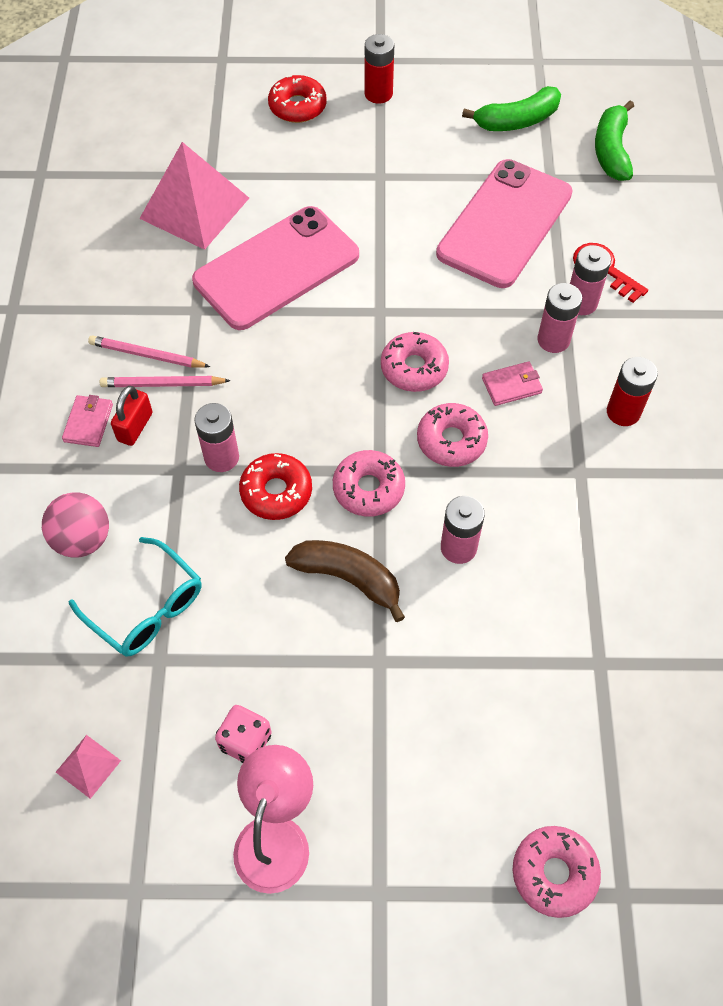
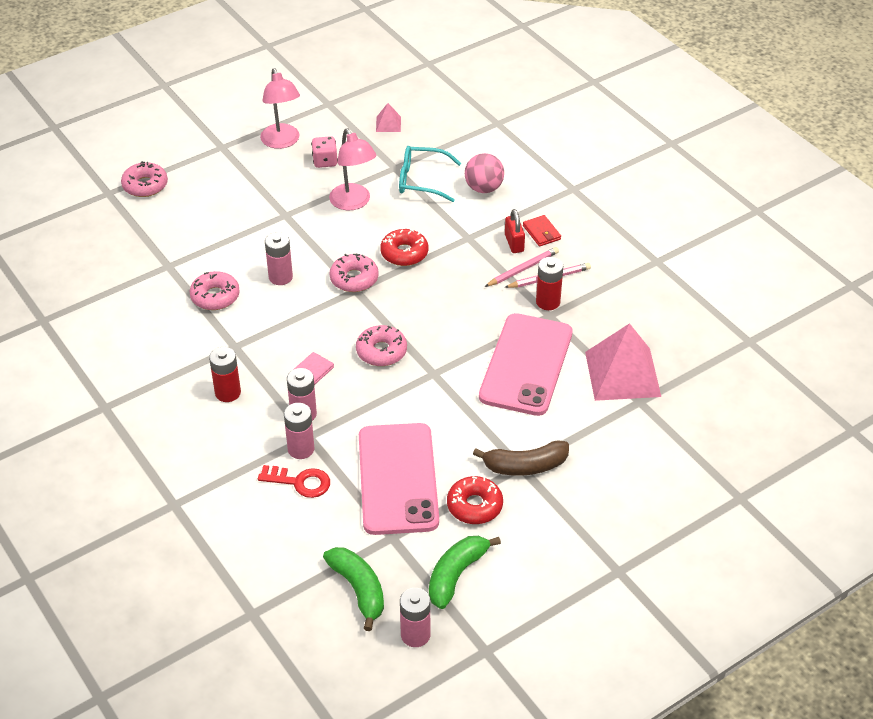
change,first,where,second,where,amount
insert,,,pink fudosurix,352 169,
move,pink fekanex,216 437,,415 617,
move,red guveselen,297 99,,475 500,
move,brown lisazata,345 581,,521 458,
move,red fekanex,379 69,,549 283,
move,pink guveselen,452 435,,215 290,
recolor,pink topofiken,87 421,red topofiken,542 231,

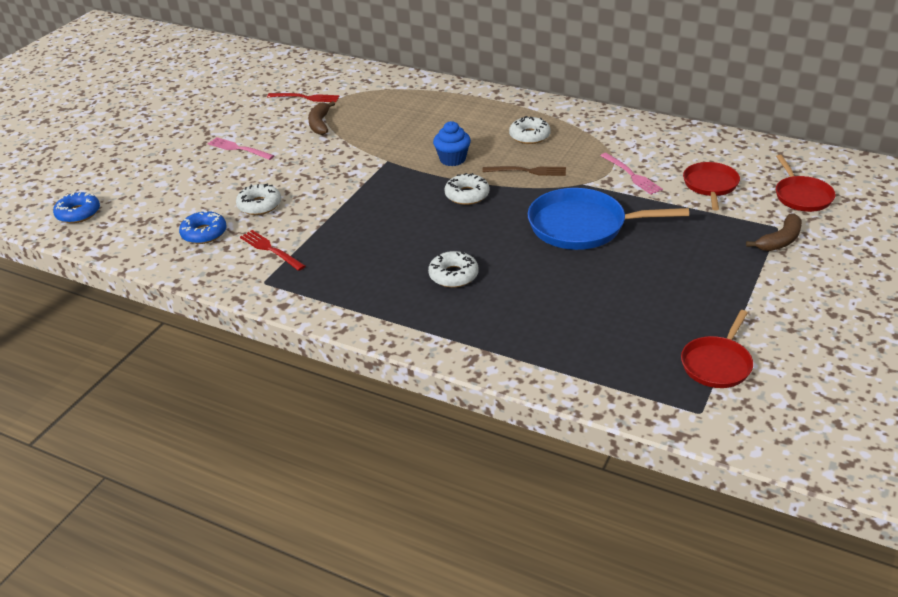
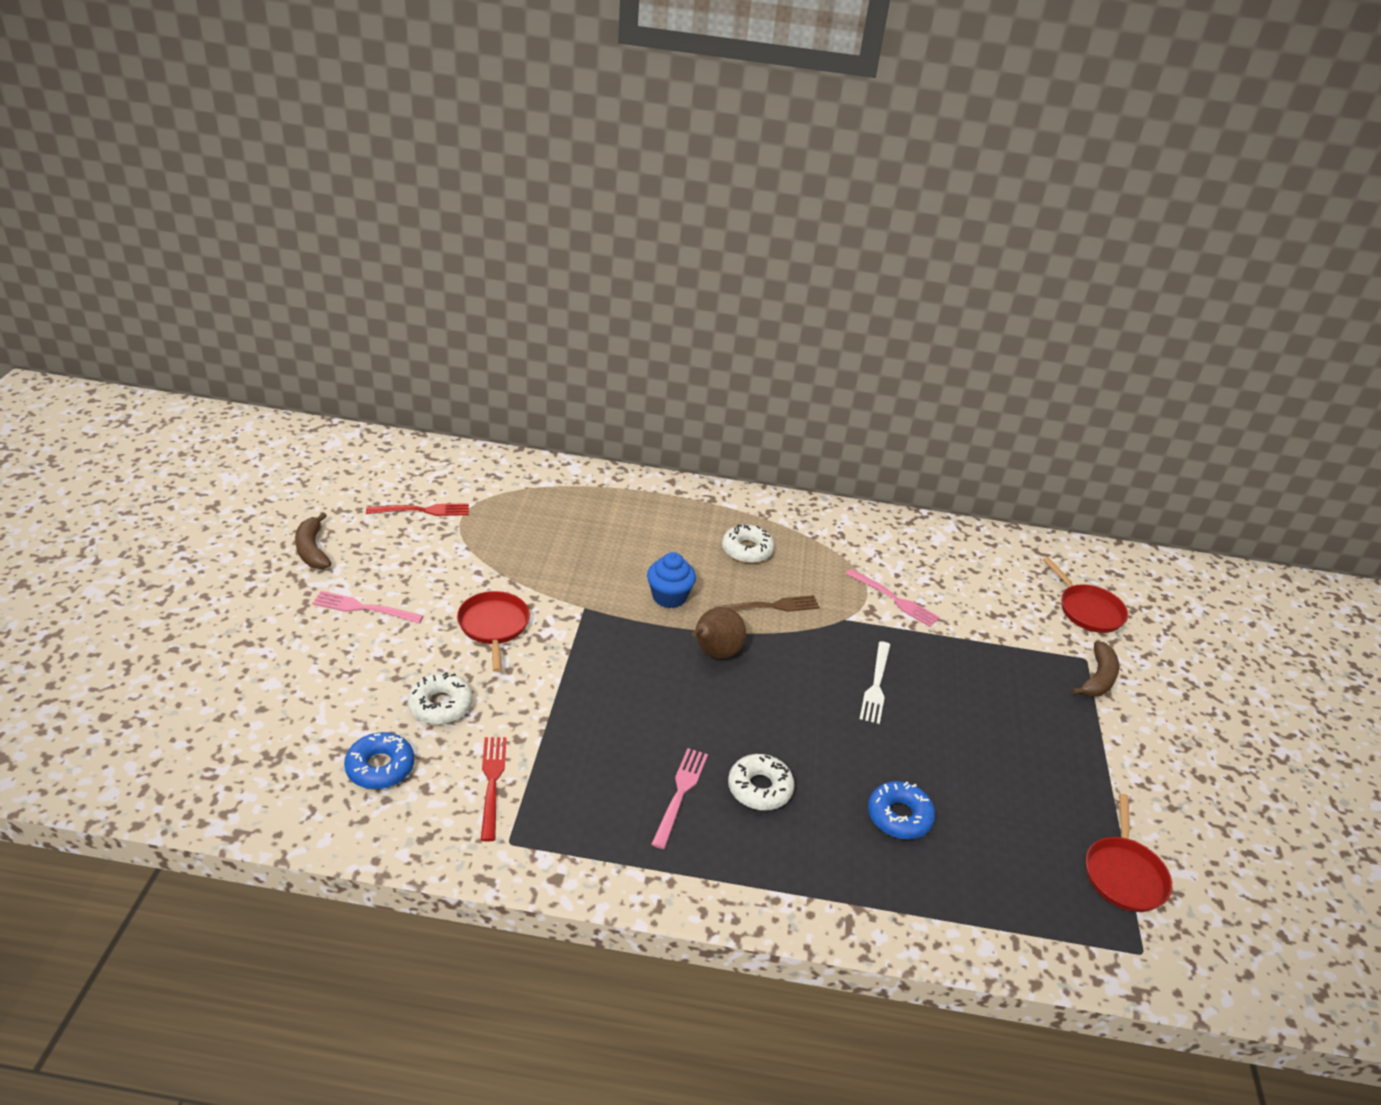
change,first,where,second,where,amount
insert,,,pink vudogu,679 798,
move,blue guveselen,76 207,,901 810,
move,brown lisazata,321 118,,313 541,
move,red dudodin,711 186,,493 631,
replace,white guveselen,467 189,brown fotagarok,718 633,
replace,blue dudodin,608 219,white vudogu,875 682,
rotate,red vudogu,273 250,,494 789,60 degrees clockwise

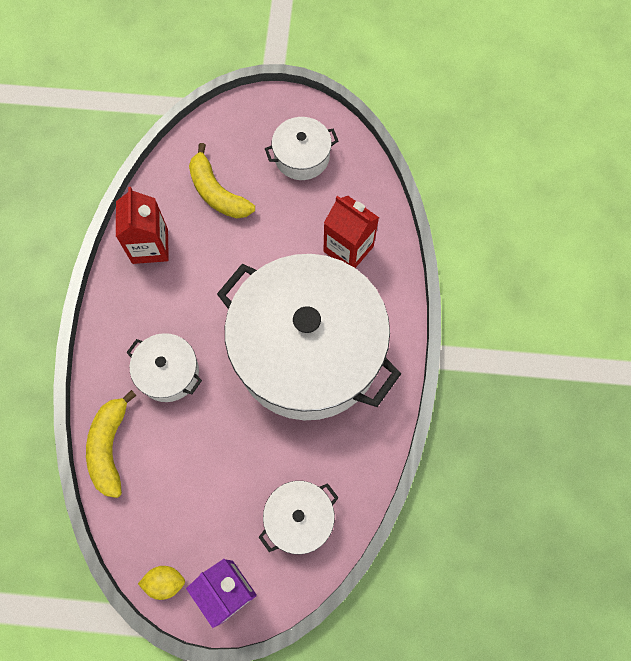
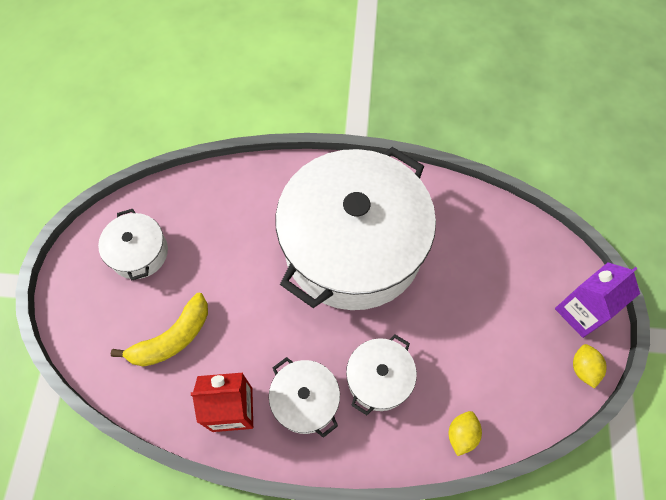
change,first,where,second,where,amount
delete,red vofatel,351 232,,,
move,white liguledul,299 517,,304 397,
replace,yellow lisazata,111 444,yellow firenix,465 433,

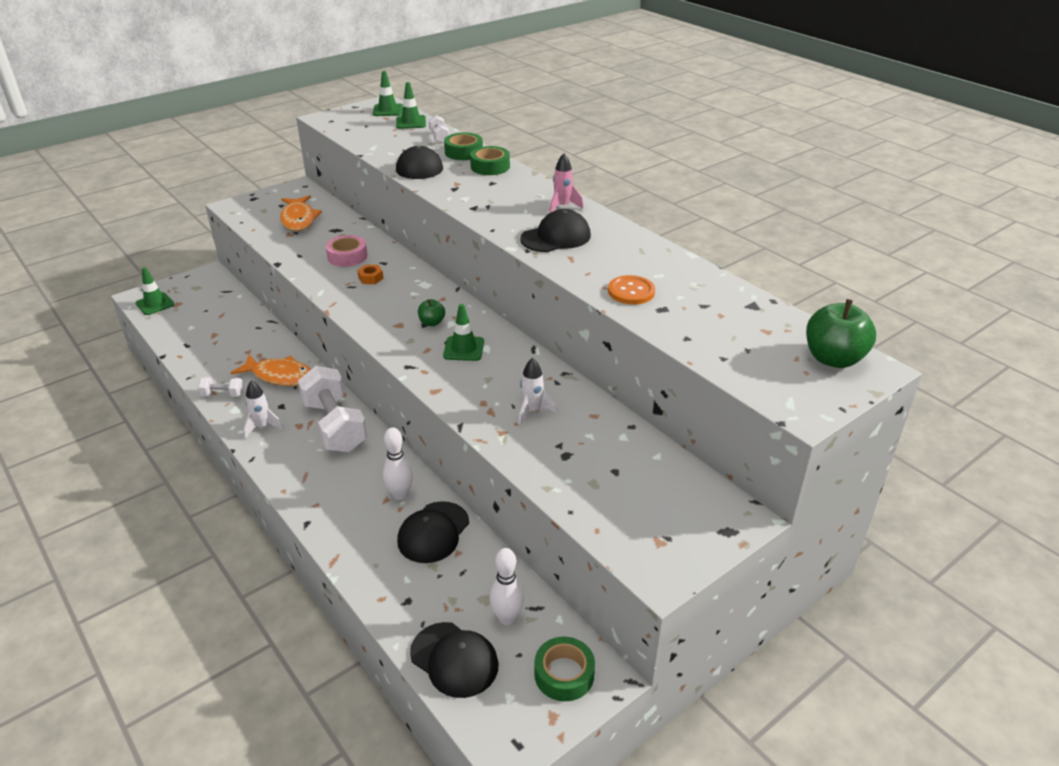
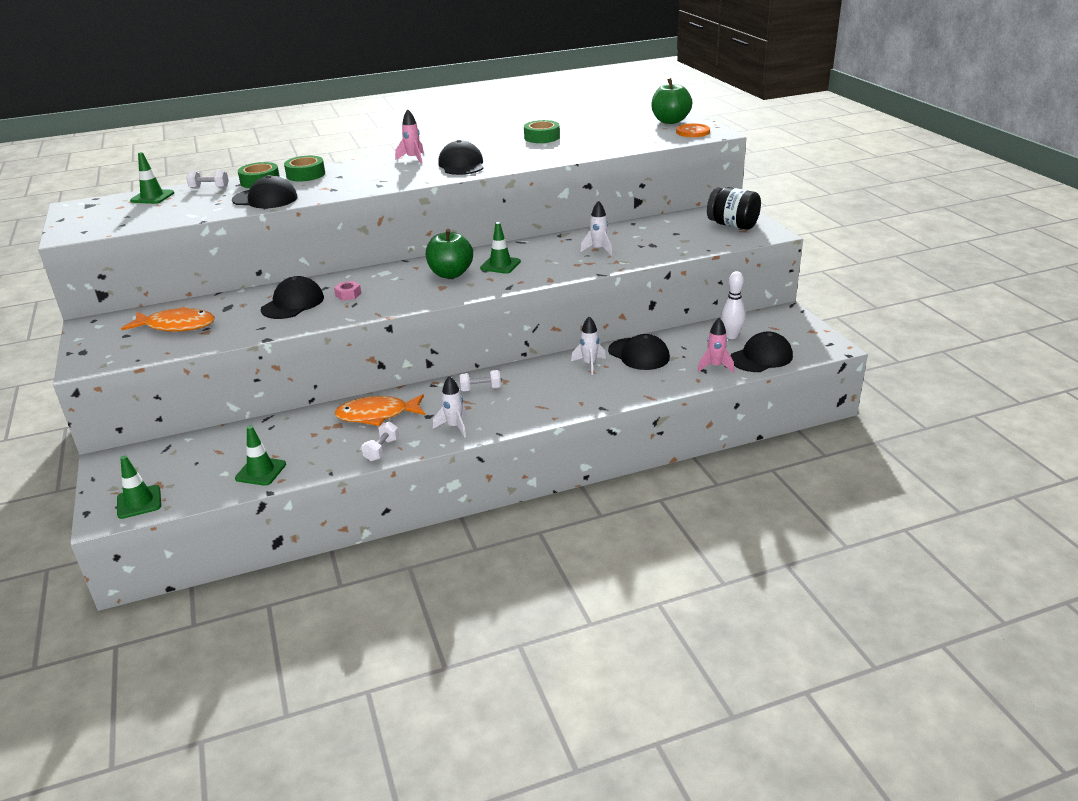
change,first,where,second,where,amount
insert,,,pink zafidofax,716 345,
insert,,,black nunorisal,734 208,
move,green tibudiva,388 93,,260 456,
move,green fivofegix,564 669,,542 131,
move,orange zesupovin,631 290,,693 130,
replace,pink fivofegix,346 251,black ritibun,292 297,
replace,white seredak,398 463,white zafidofax,588 345,
recolor,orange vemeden,370 274,pink vemeden,347 291,
rotate,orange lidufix,270 370,,379 410,135 degrees counterclockwise
resize,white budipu,332 409,,480 380,x0.44
resize,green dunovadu,431 312,,449 253,x1.89

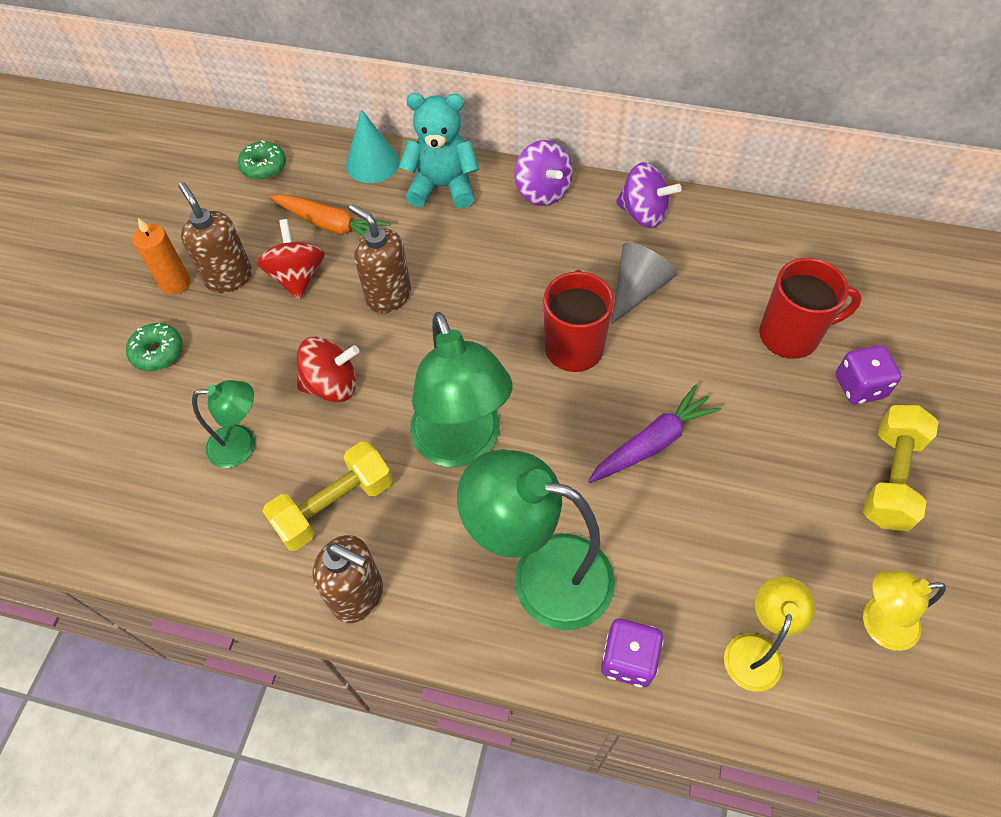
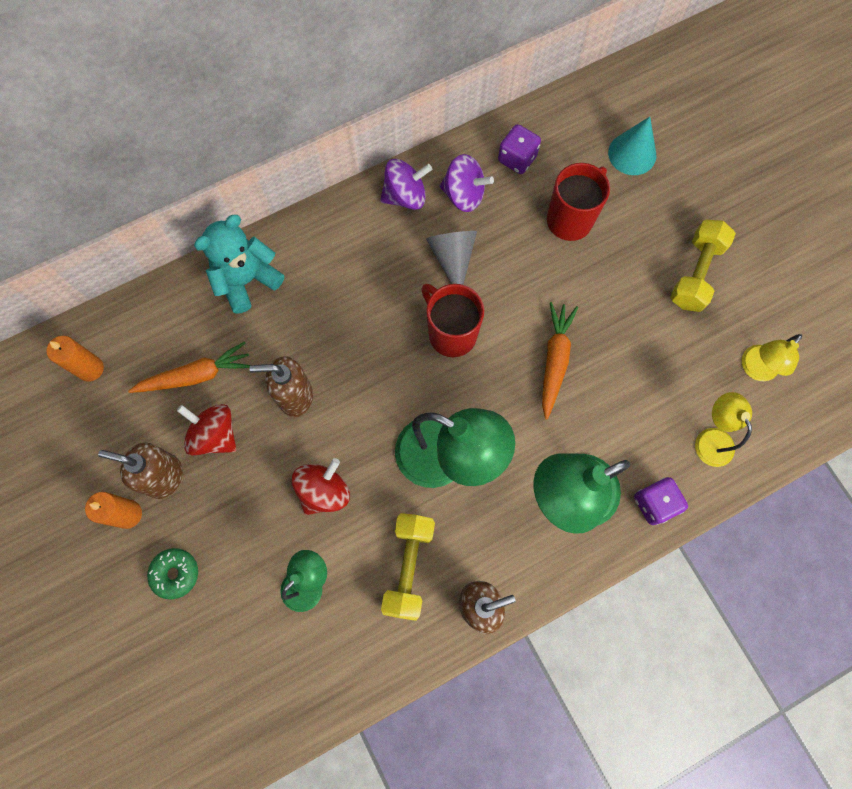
change,first,where,second,where,amount
move,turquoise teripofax,373 146,,632 146,
move,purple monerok,543 173,,466 183,
move,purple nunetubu,869 375,,519 149,
replace,green guveselen,262 160,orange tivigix,75 359,
recolor,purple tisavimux,654 434,orange tisavimux,560 361,
rotate,yellow budipu,901 468,,703 266,45 degrees clockwise

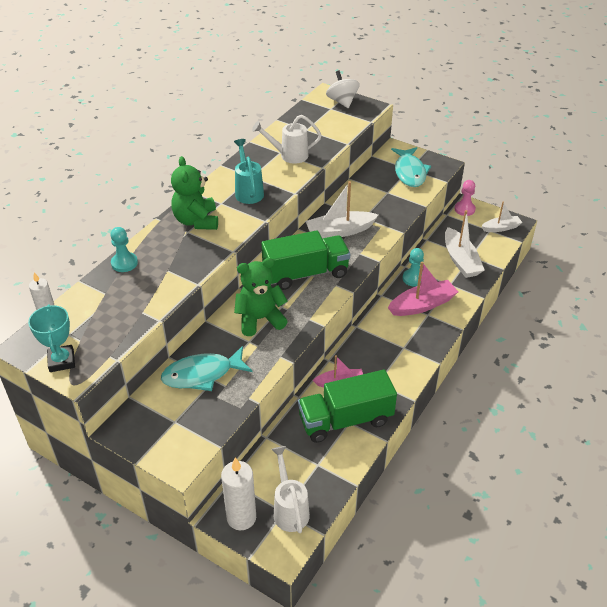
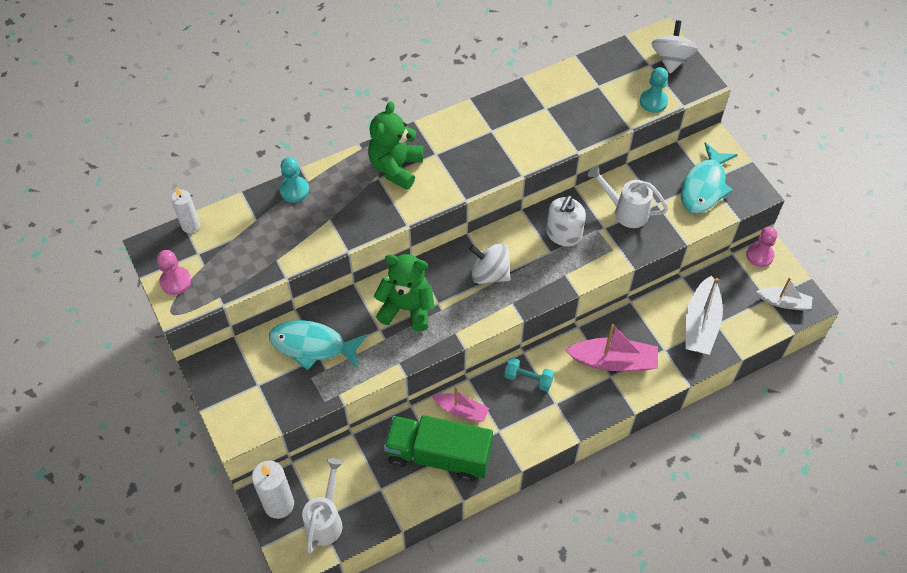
change,first,where,second,where,amount
delete,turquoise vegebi,249 171,,,
insert,,,turquoise budipu,529 374,
move,white vegebi,287 139,,628 196,
move,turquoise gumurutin,413 267,,654 90,
replace,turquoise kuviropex,51 338,pink gumurutin,174 272,
replace,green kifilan,305 260,white monerok,490 263,
replace,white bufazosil,341 210,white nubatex,566 221,

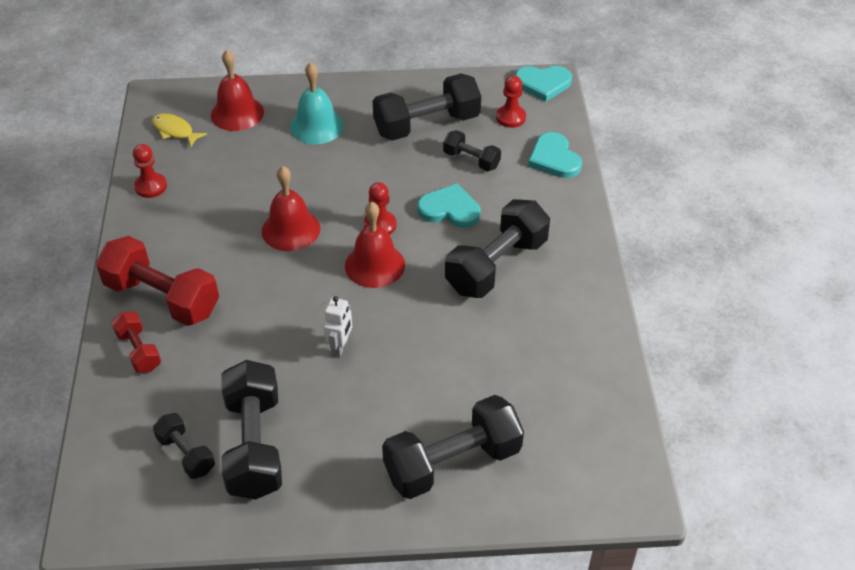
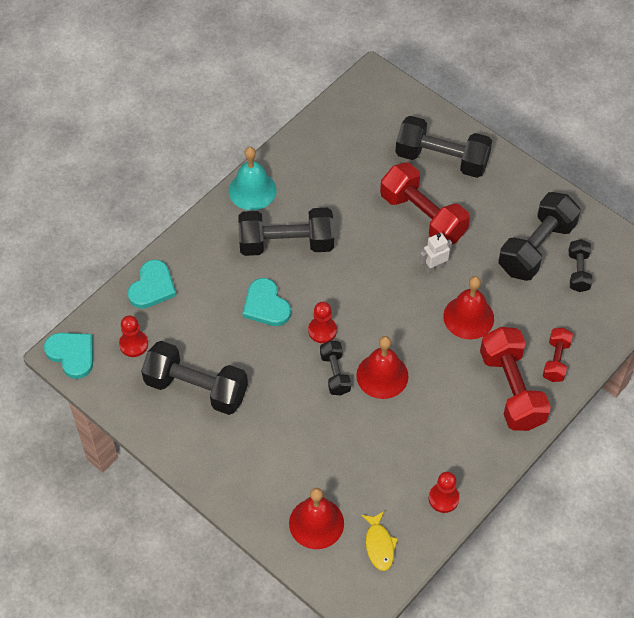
change,first,where,second,where,amount
insert,,,red budipu,425 203,
move,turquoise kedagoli,317 103,,253 178,
move,red kedagoli,375 245,,468 307,
move,black budipu,472 150,,335 368,

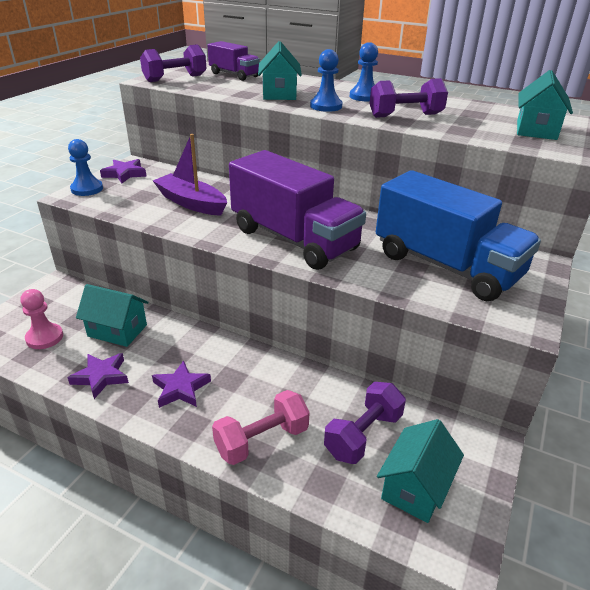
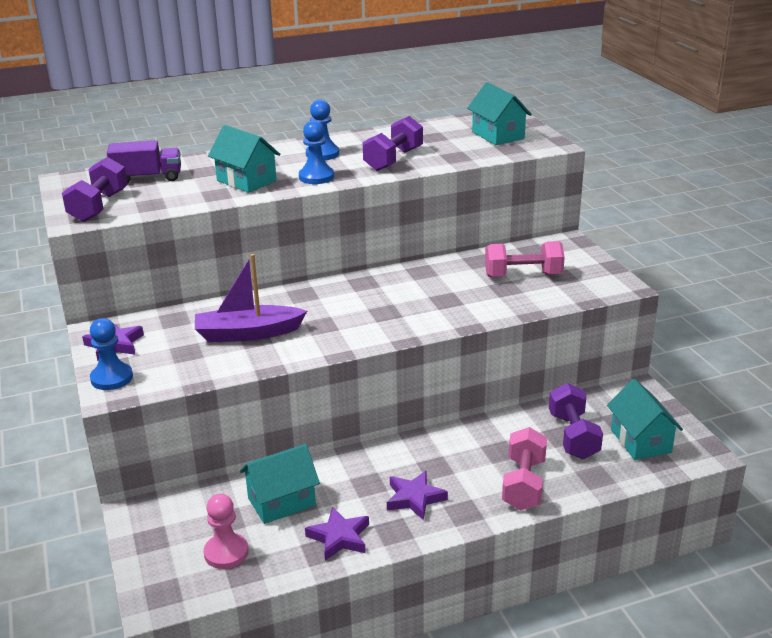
change,first,where,second,where,amount
delete,purple kifilan,297 210,,,
replace,blue kifilan,458 235,pink budipu,525 259,

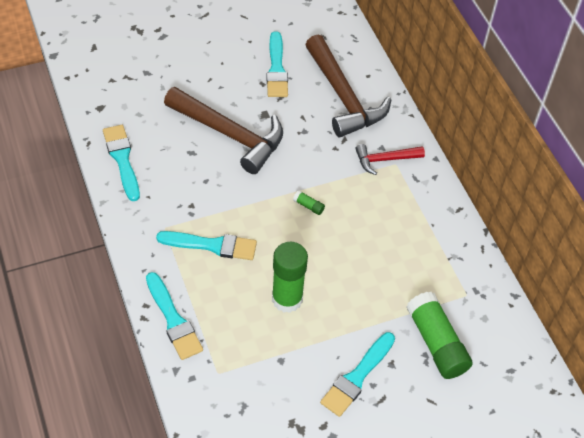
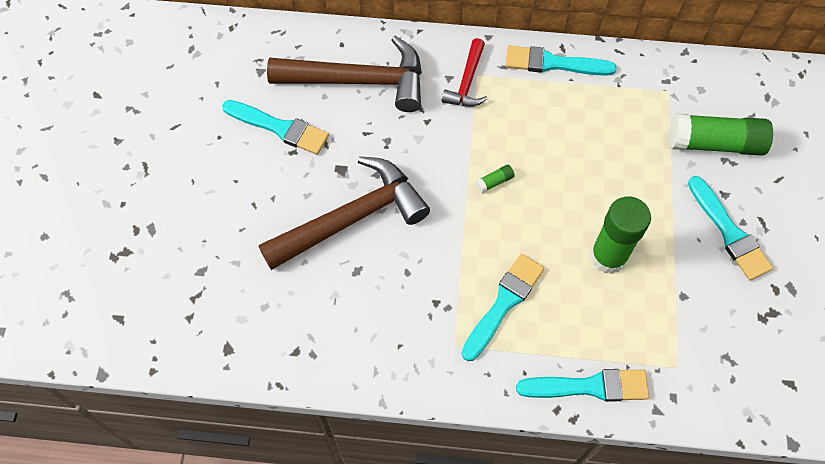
change,first,where,second,where,amount
move,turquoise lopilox,121 163,,561 61,

